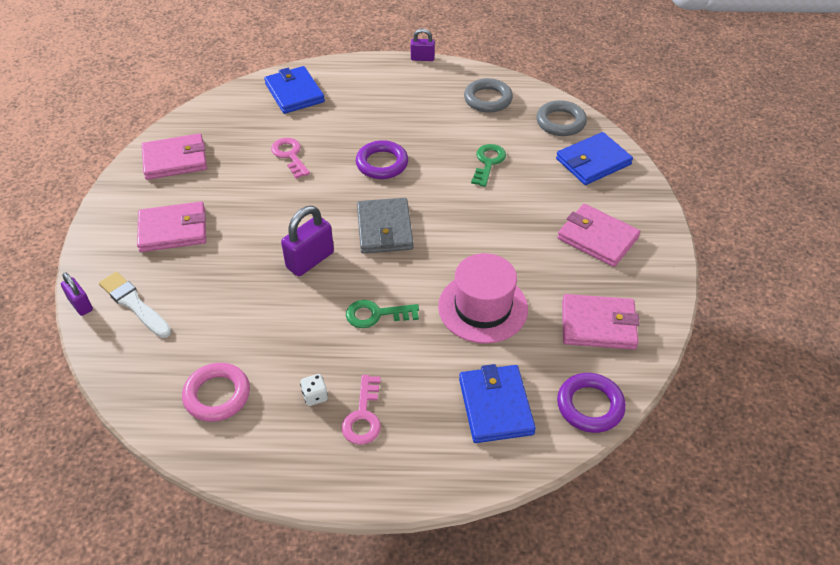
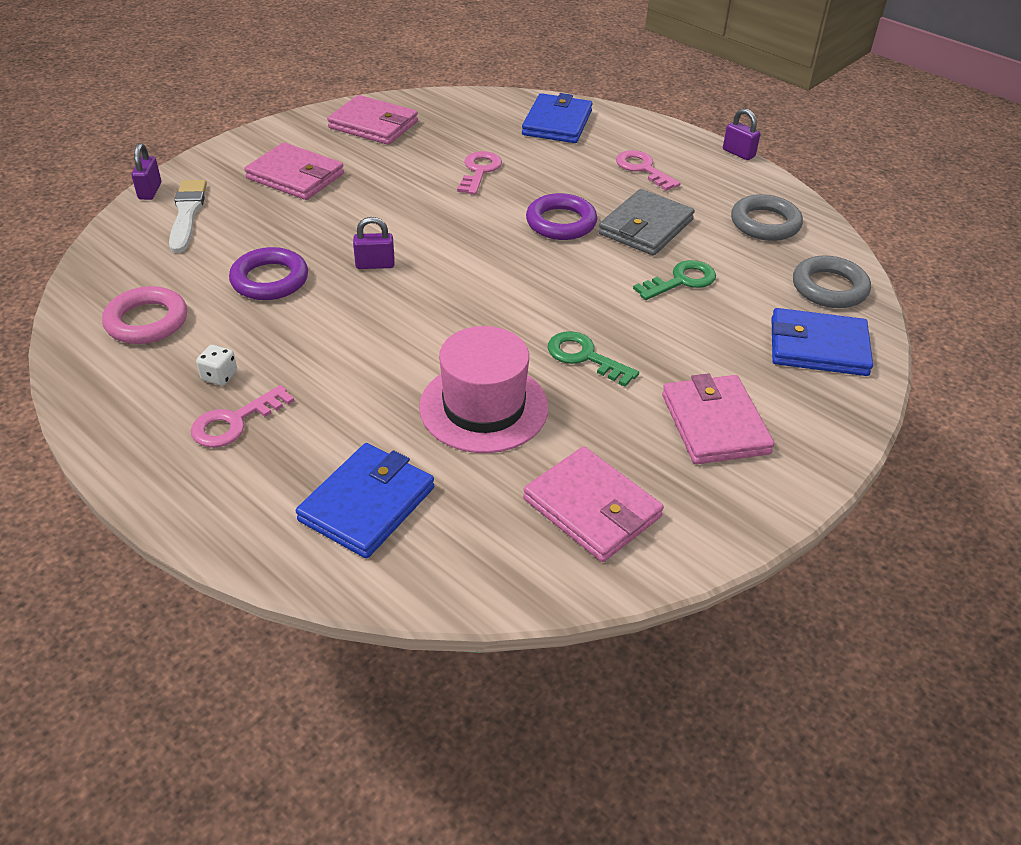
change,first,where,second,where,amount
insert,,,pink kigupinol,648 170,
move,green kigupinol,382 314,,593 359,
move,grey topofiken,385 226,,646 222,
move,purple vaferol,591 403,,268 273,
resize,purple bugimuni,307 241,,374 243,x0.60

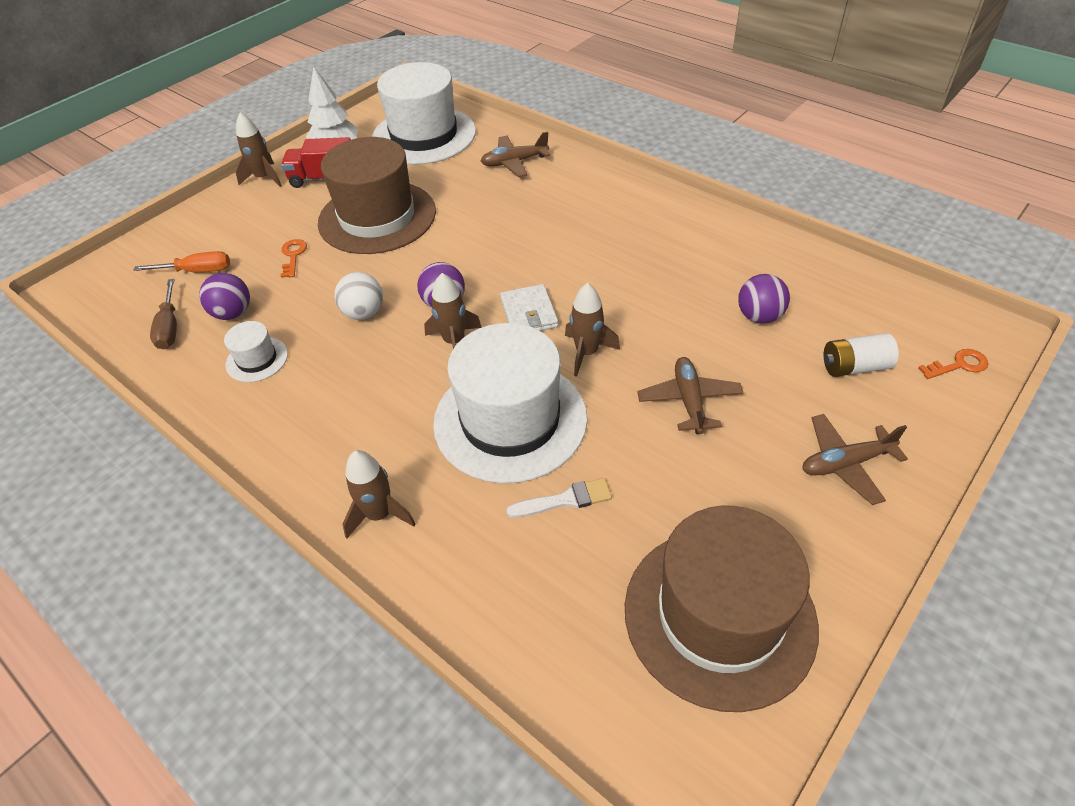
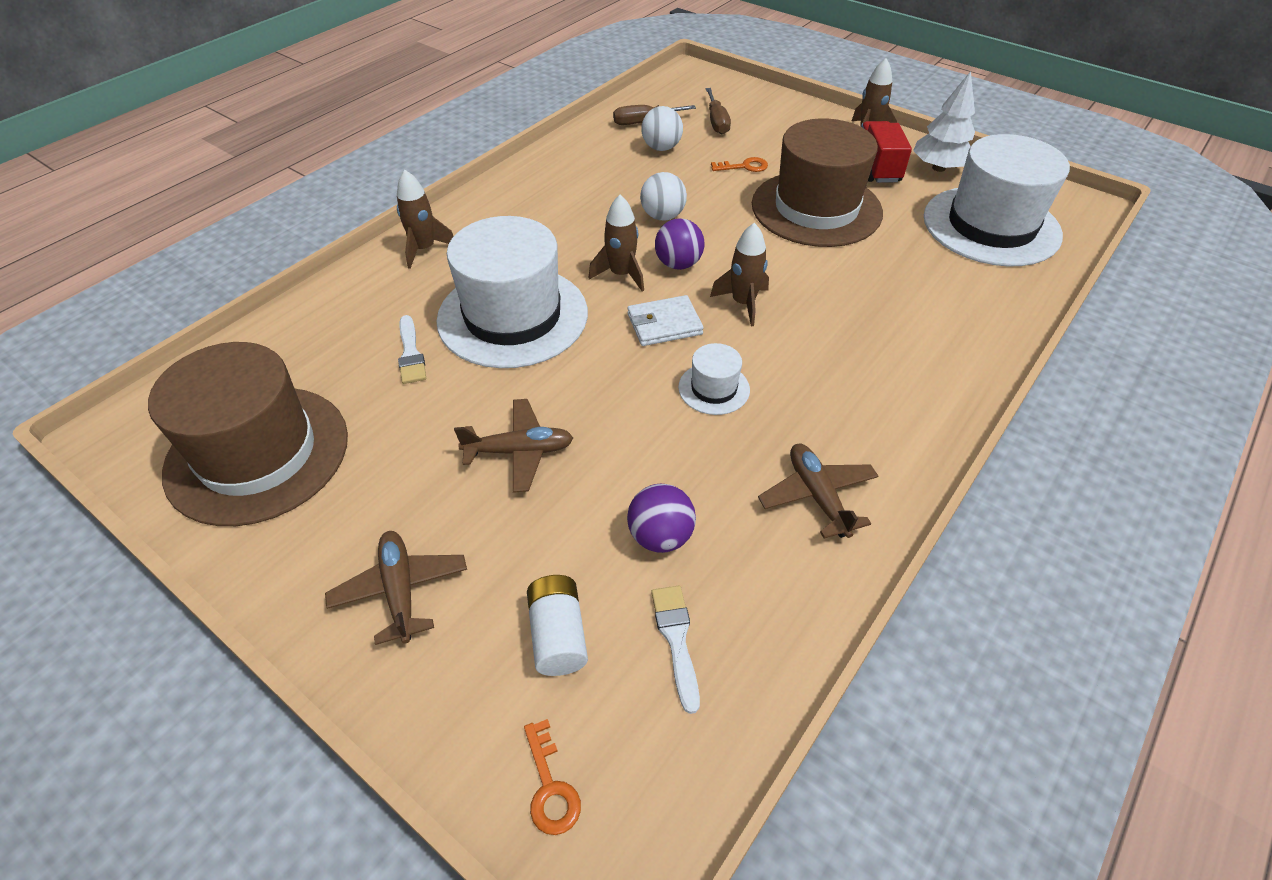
change,first,where,second,where,amount
insert,,,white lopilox,675 650,
move,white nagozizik,256 351,,714 379,
move,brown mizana,515 154,,818 491,
move,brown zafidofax,592 330,,739 275,
recolor,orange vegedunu,182 261,brown vegedunu,718 111,
recolor,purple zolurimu,224 296,white zolurimu,662 128,

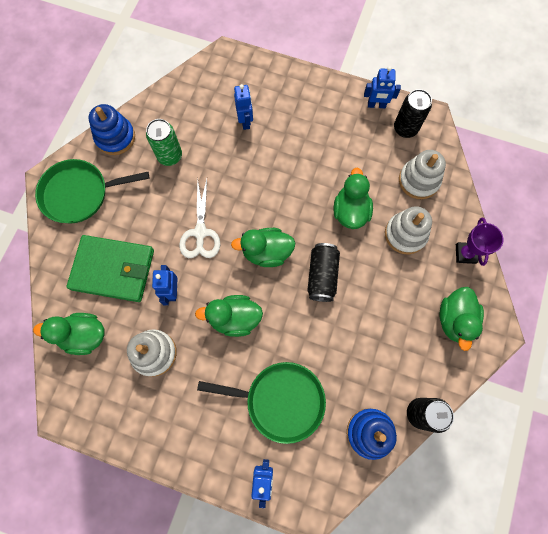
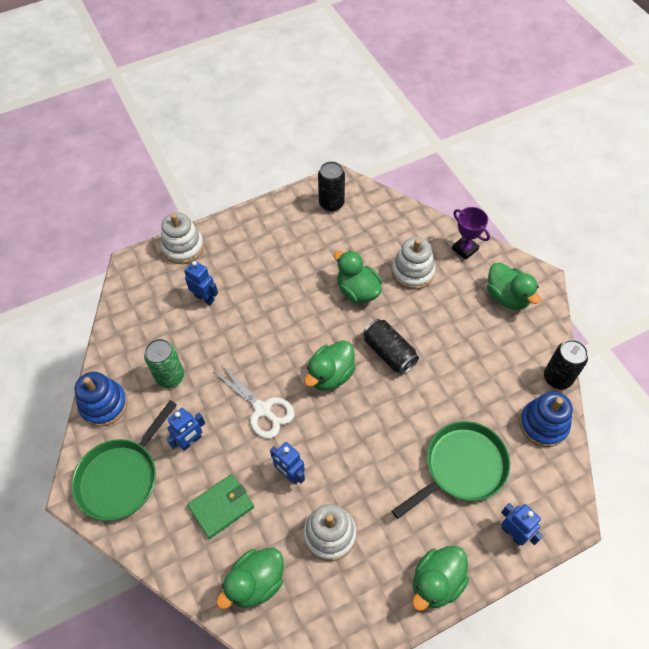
change,first,where,second,where,amount
move,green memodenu,229 316,,440 578,
move,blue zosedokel,382 87,,185 429,
move,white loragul,422 174,,182 238,
resize,green topofiken,110 268,,220 506,x0.62

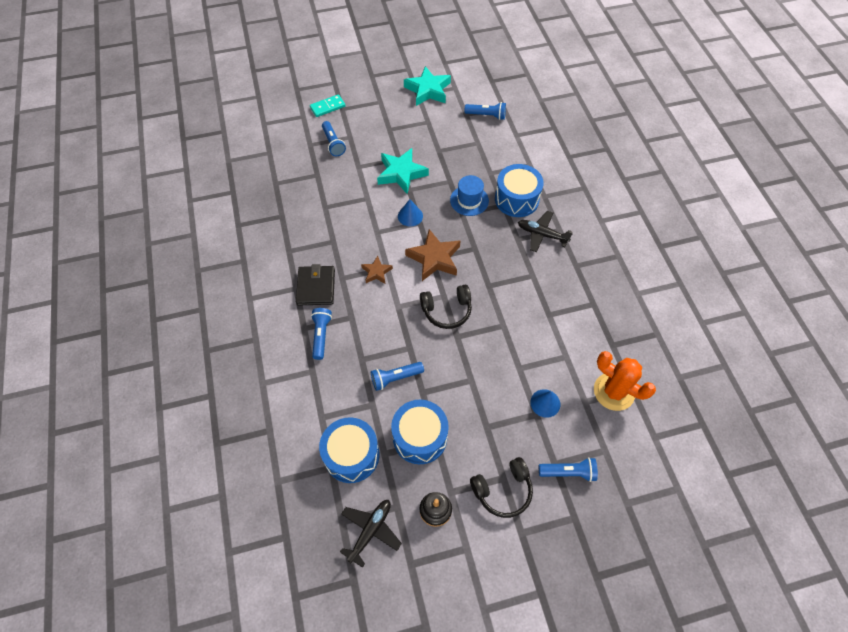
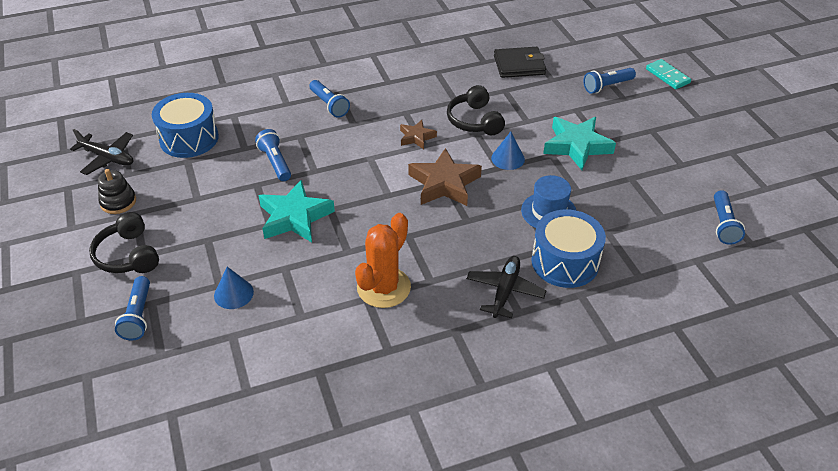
change,first,where,second,where,amount
delete,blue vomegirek,420 432,,,
move,black topofiken,315 285,,520 62,
move,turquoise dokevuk,427 86,,297 210,
move,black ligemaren,446 307,,476 110,
move,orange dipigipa,625 381,,383 260,
rotate,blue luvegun,321 334,,329 99,60 degrees clockwise

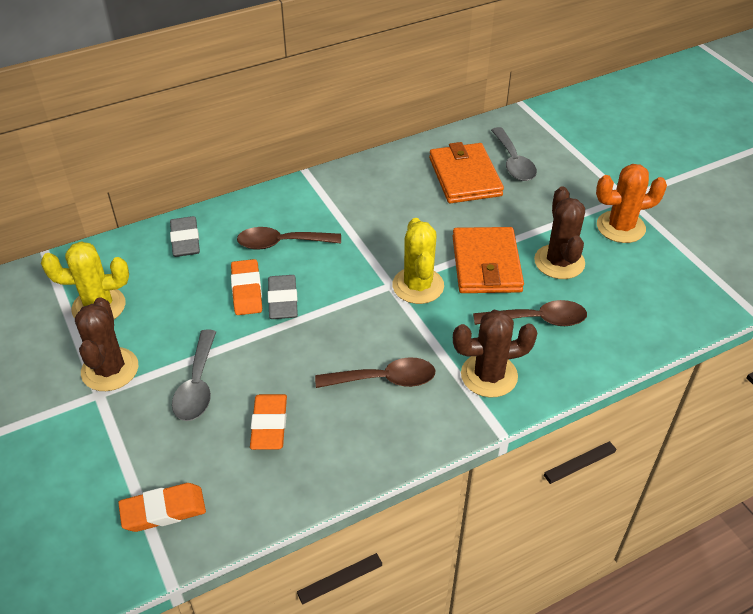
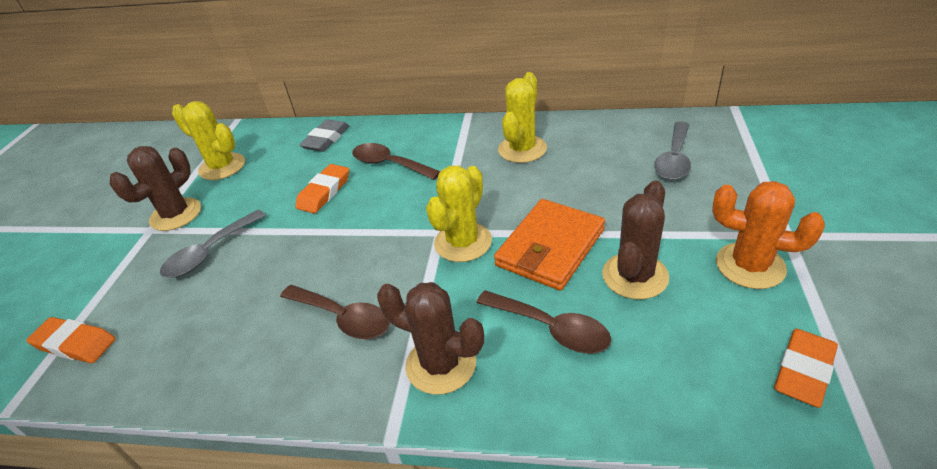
change,first,where,second,where,amount
delete,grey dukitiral,283 297,,,
delete,orange topofiken,466 172,,,
insert,,,yellow dipigipa,522 117,
move,orange dukitiral,268 422,,806 368,

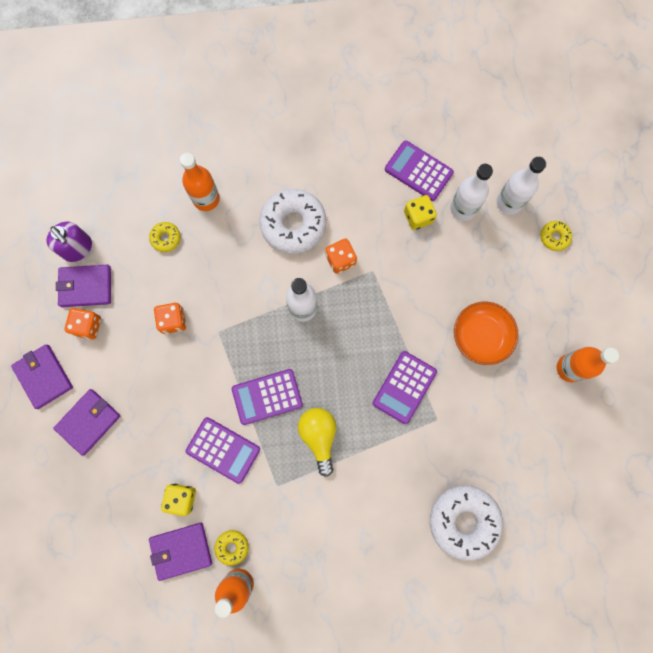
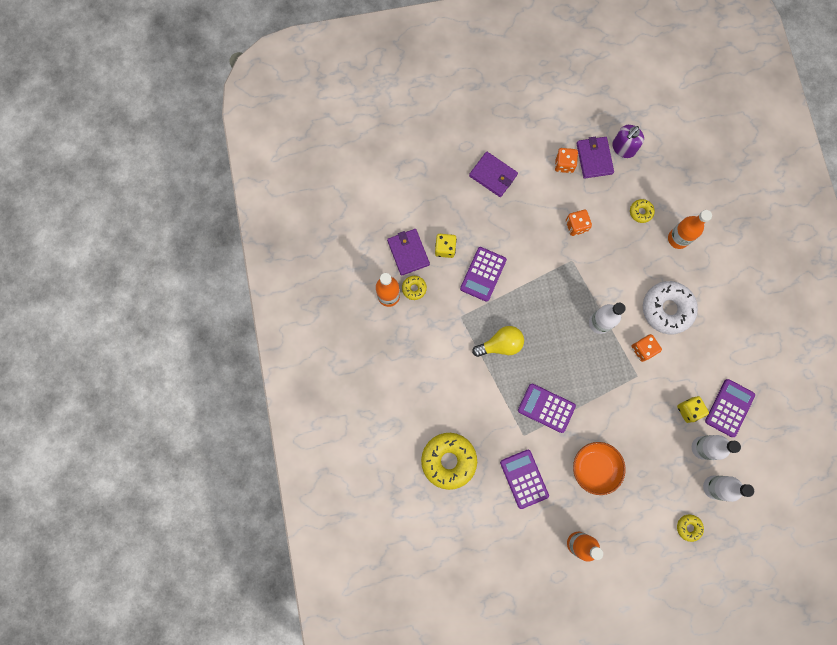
change,first,where,second,where,amount
delete,purple topofiken,42 376,,,
move,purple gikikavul,267 397,,524 479,
recolor,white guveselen,466 523,yellow guveselen,449 461,

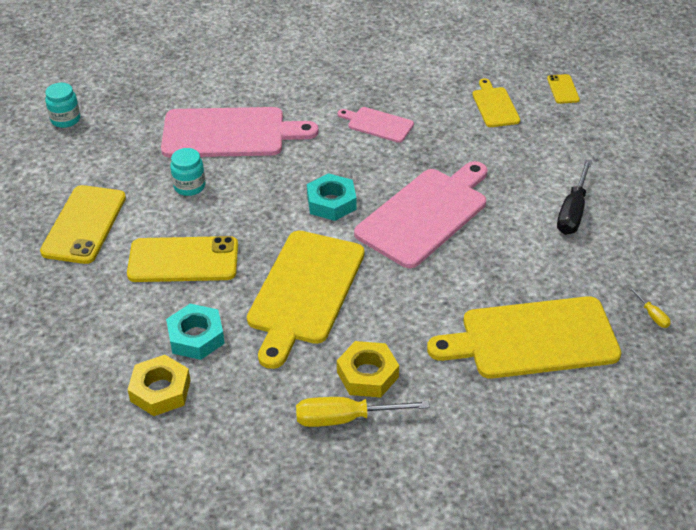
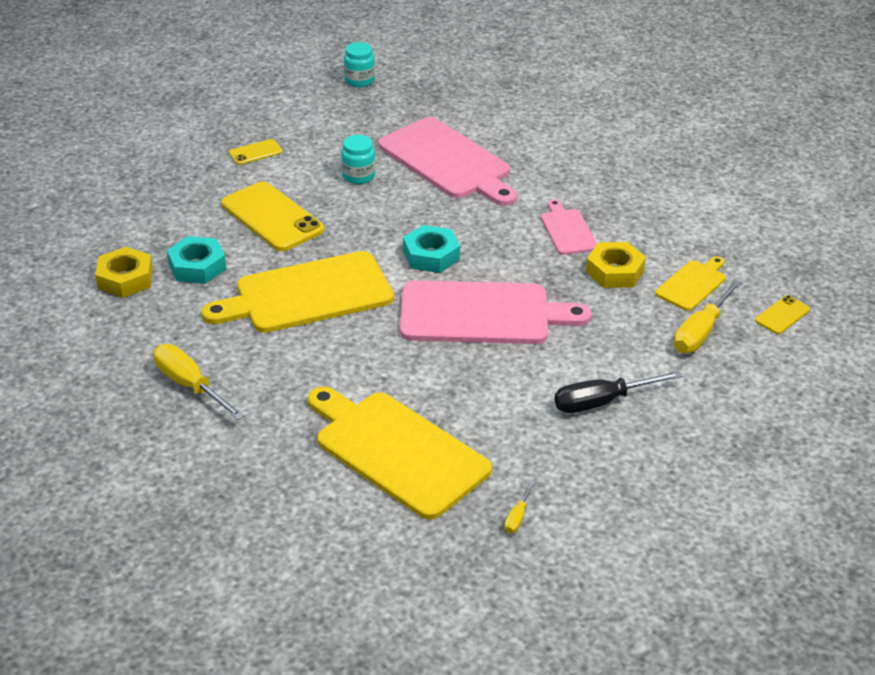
change,first,where,second,where,amount
insert,,,yellow vegedunu,708 316,
move,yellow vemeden,368 369,,616 265,
resize,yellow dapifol,83 224,,256 152,x0.49

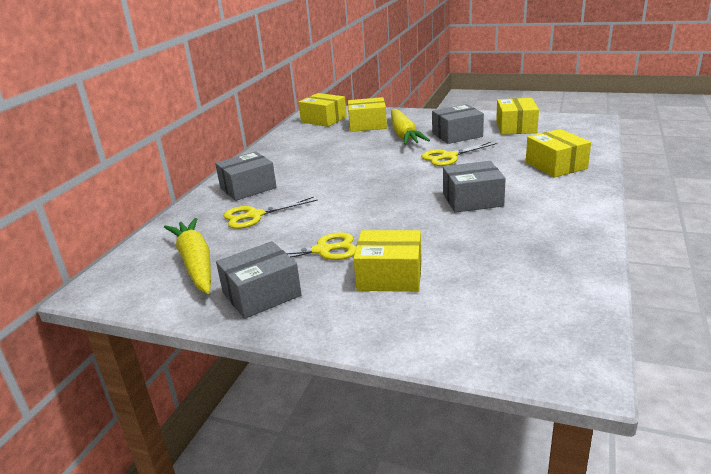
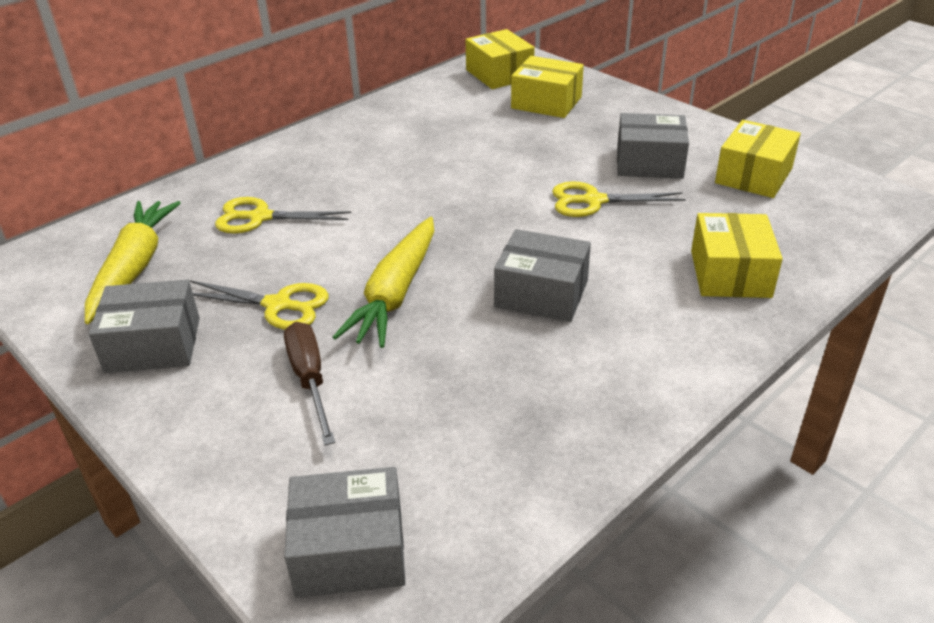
change,first,where,second,where,amount
move,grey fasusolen,246 176,,344 532,
move,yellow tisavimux,410 127,,383 282,
replace,yellow fasusolen,387 261,brown vegedunu,309 383,

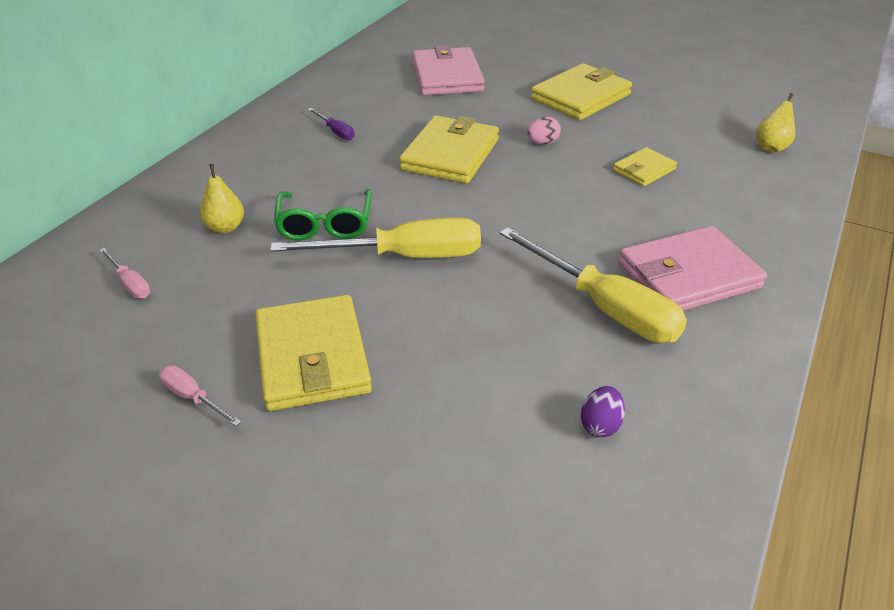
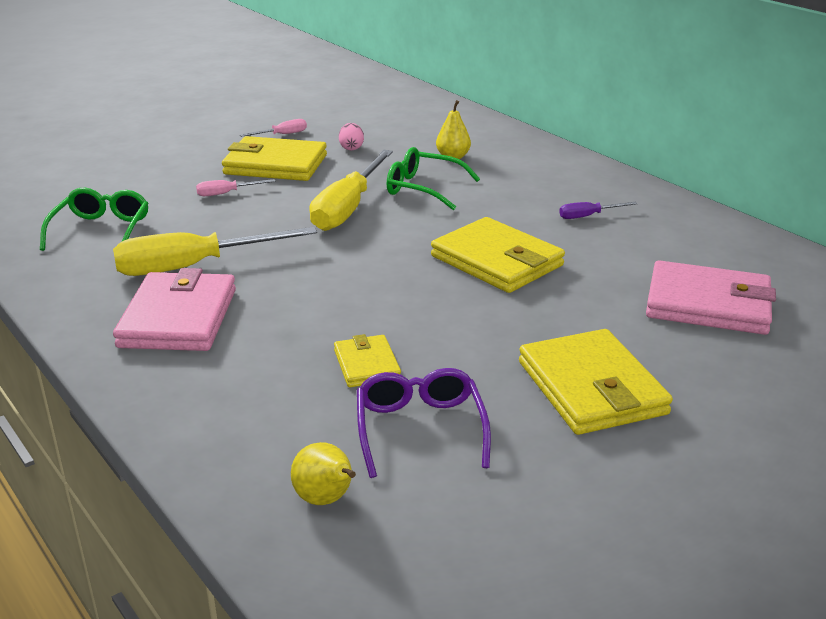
change,first,where,second,where,amount
insert,,,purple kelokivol,424 423,
move,pink vegedunu,124 273,,235 187,
move,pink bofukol,544 130,,351 136,
replace,purple bofukol,603 411,green kelokivol,94 219,

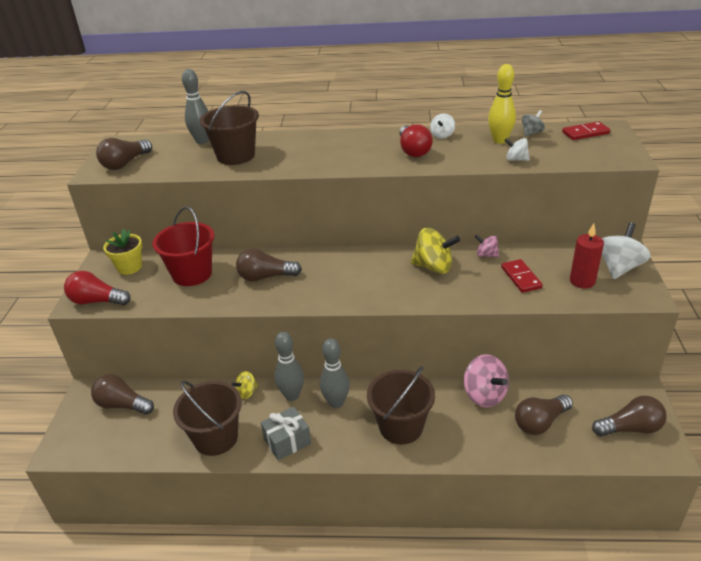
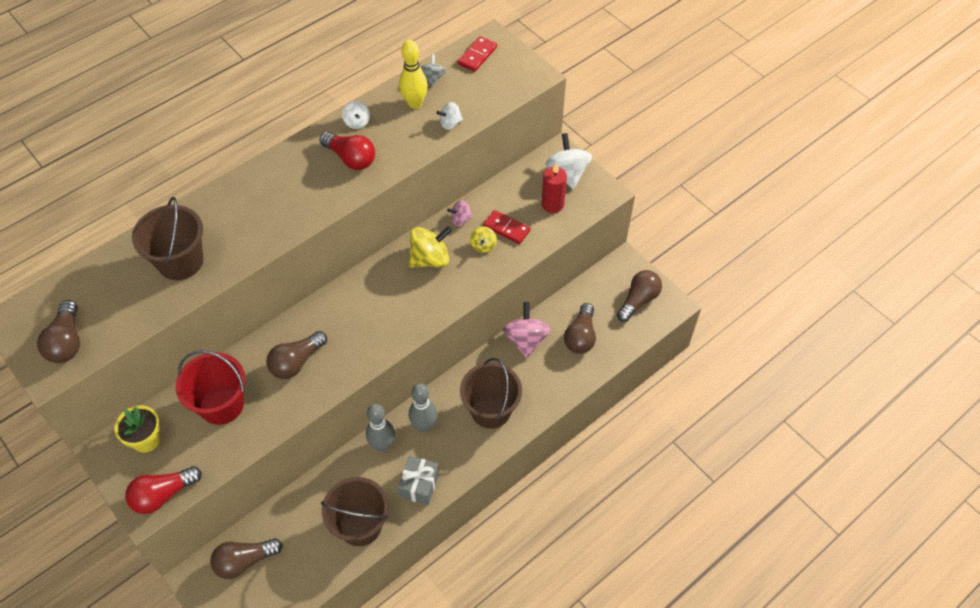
change,first,where,second,where,amount
delete,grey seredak,195 106,,,
move,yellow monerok,244 385,,483 239,
rotate,pink monerok,486 381,,527 330,105 degrees counterclockwise

